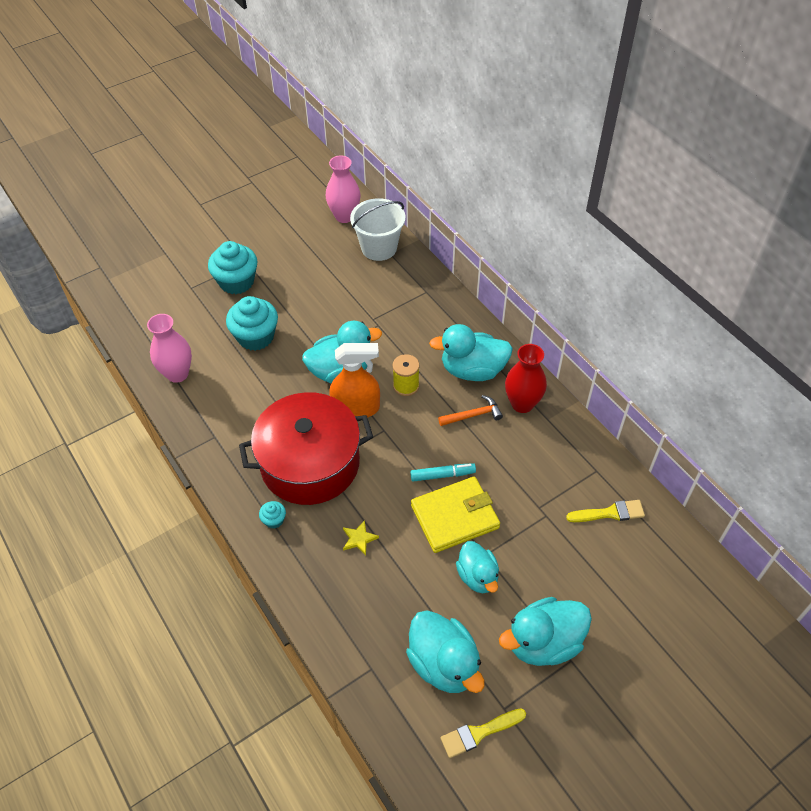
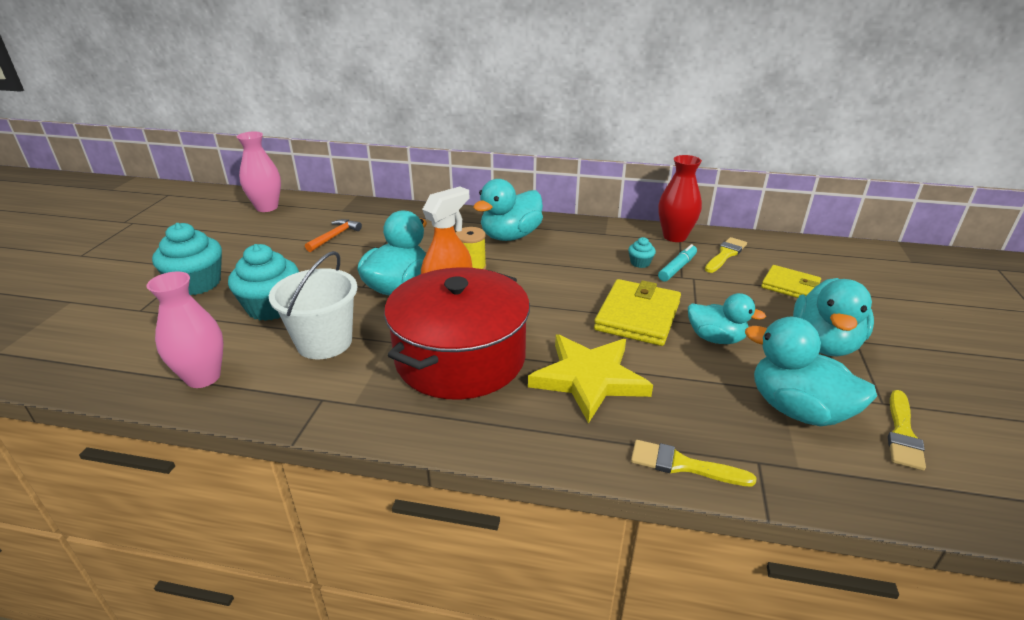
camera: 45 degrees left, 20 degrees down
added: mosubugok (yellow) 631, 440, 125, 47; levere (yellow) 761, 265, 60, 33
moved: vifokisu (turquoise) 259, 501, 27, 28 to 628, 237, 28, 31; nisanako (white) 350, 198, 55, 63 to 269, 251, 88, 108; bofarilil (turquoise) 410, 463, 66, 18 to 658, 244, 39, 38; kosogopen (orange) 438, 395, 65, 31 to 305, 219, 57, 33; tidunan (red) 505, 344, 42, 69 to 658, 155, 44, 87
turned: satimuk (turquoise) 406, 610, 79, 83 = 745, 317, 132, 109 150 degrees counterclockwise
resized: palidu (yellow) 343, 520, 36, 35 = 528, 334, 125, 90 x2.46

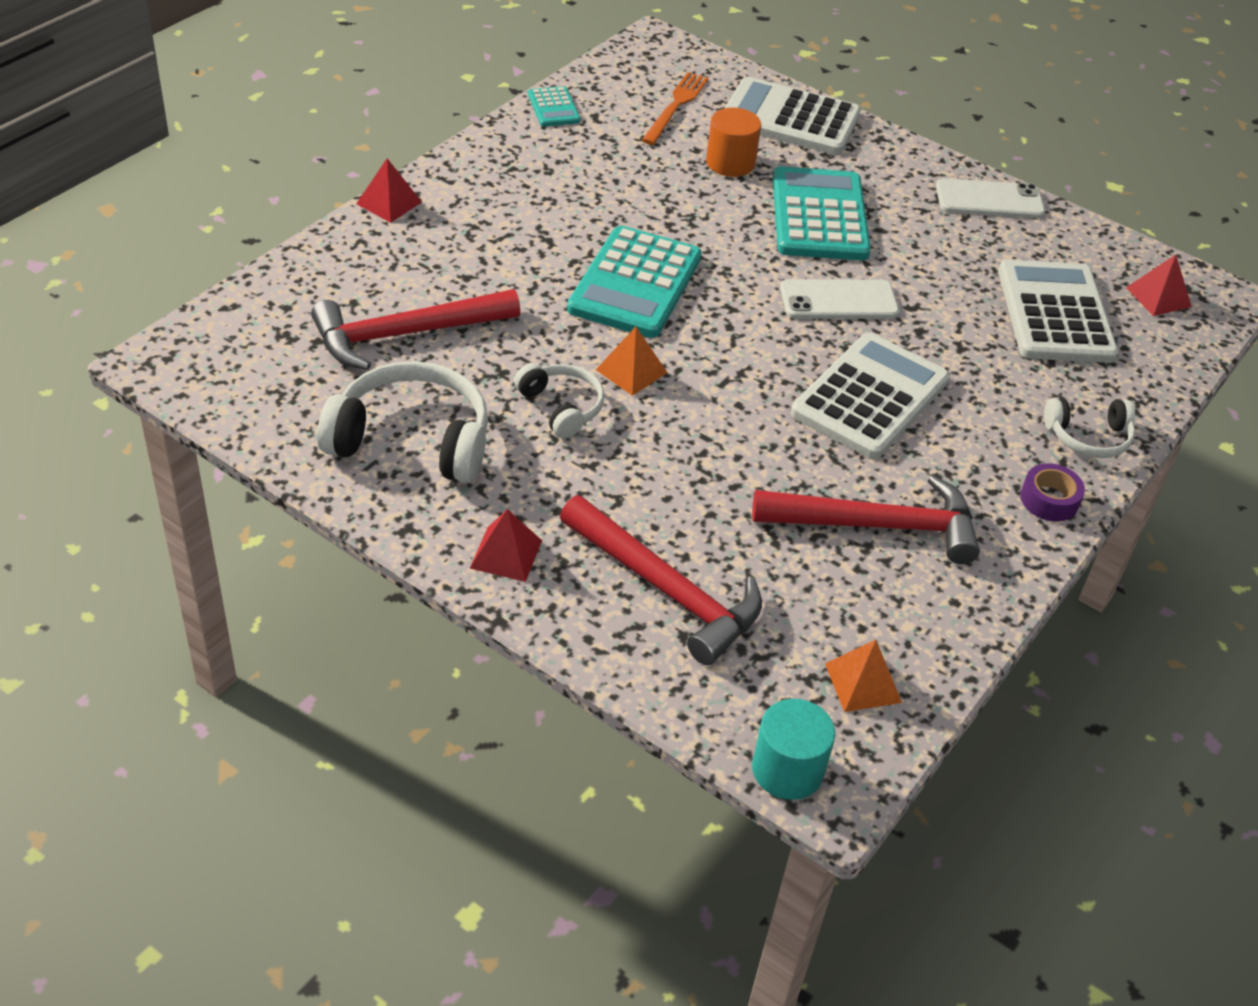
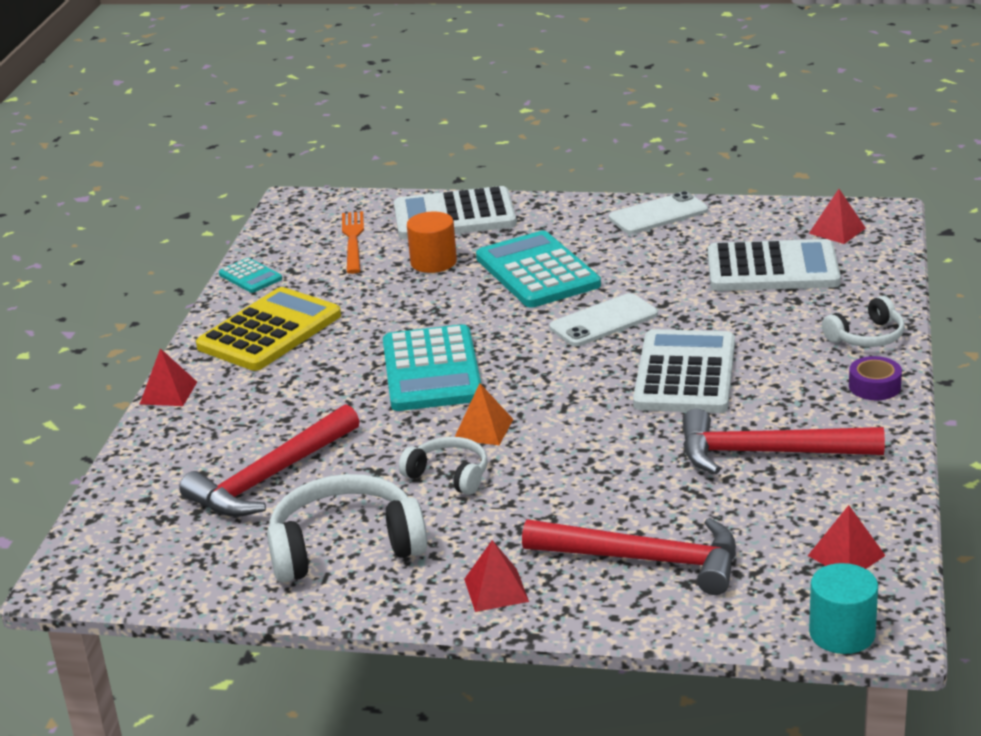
camera: 20 degrees left, 15 degrees down
added: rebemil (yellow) 196, 287, 145, 84
recoloured: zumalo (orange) 825, 640, 77, 72 to zumalo (red) 808, 505, 78, 64
turned: kosogopen (red) 752, 475, 228, 89 = 682, 409, 203, 65 150 degrees counterclockwise; rebemil (white) 998, 259, 120, 104 = 708, 239, 133, 52 120 degrees clockwise

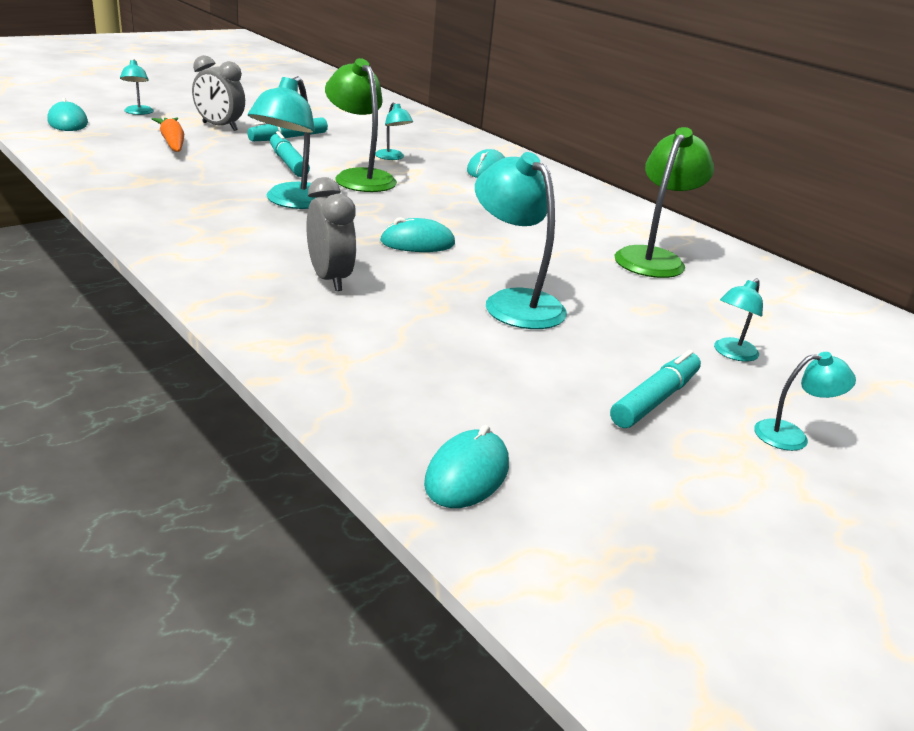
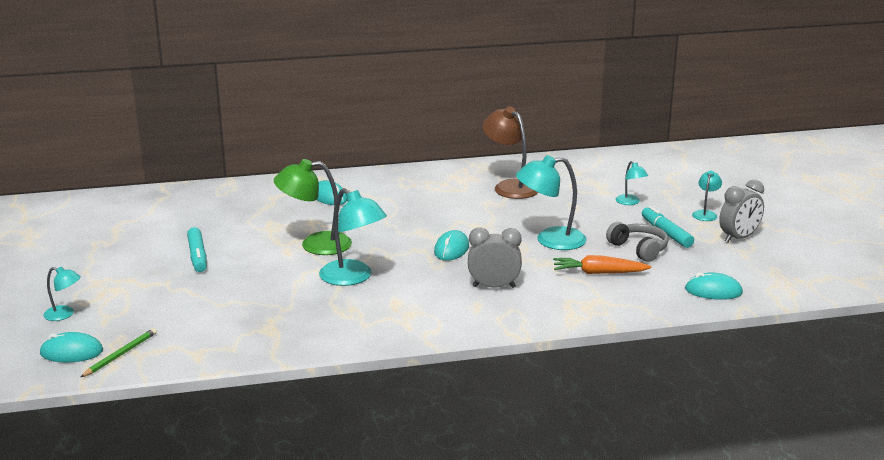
camera: 60 degrees left, 5 degrees down
removed: bofarilil (turquoise) 270, 131, 40, 46; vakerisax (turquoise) 375, 102, 38, 58
added: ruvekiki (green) 81, 328, 76, 49; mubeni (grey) 606, 222, 62, 40
moved: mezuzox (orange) 152, 118, 32, 34 to 553, 255, 98, 19; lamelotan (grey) 192, 55, 53, 76 to 719, 180, 45, 63
recoloured: vakerisax (green) 614, 127, 100, 151 to vakerisax (brown) 483, 106, 55, 93
turned: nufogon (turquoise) 424, 425, 85, 83 = 685, 272, 58, 28 45 degrees counterclockwise

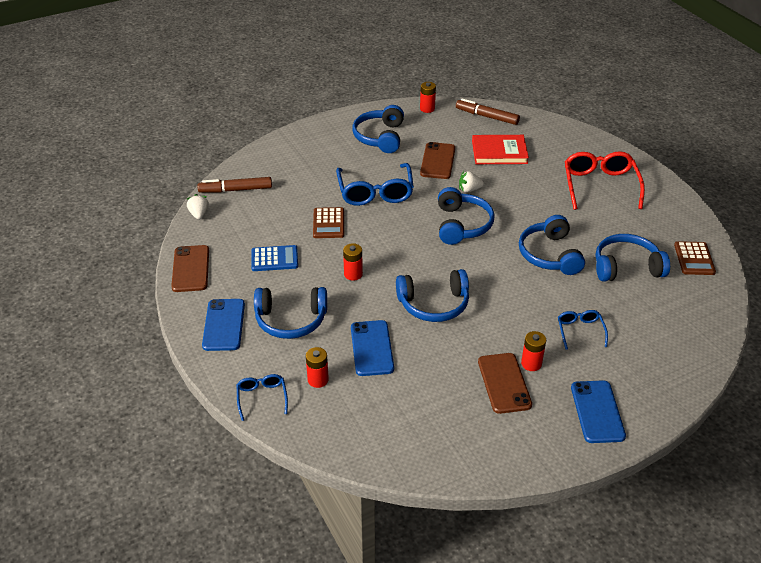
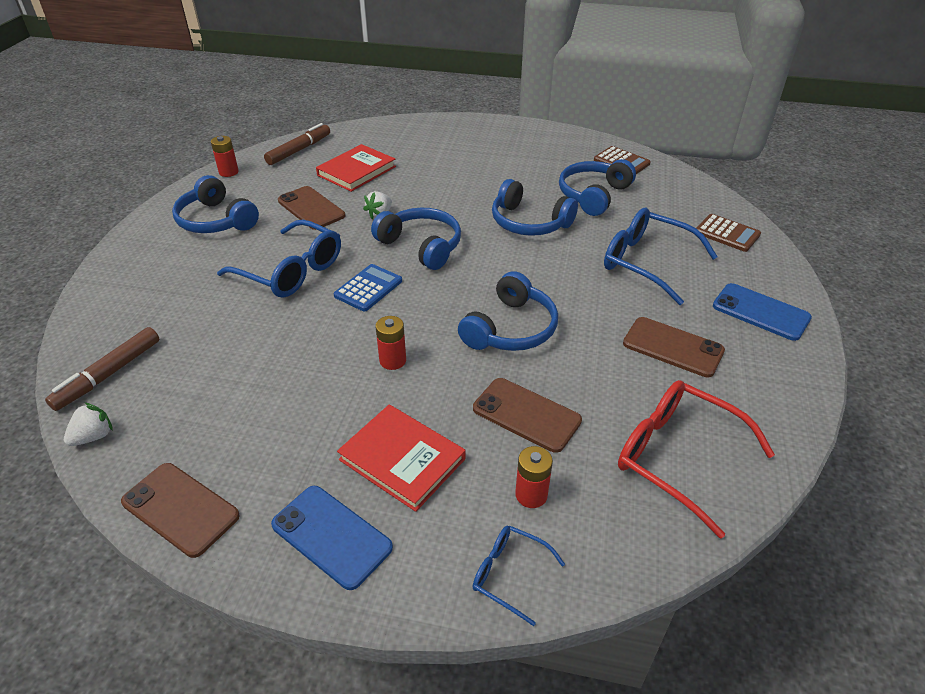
camera: 50 degrees left, 0 degrees up
removed: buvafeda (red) 521, 331, 25, 40
moved: rebemil (blue) 251, 245, 47, 26 to 334, 264, 68, 47; rebemil (brown) 313, 207, 31, 31 to 696, 214, 65, 38; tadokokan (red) 565, 151, 80, 59 to 618, 380, 157, 159
replaced: mubeni (blue) 254, 287, 73, 52 to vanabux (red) 337, 405, 129, 107
recoloured: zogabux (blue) 351, 320, 43, 56 to zogabux (brown) 473, 378, 109, 75
turned: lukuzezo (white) 187, 194, 22, 25 = 64, 403, 49, 43 105 degrees clockwise; bofarilil (brown) 456, 98, 64, 27 = 264, 123, 66, 42 150 degrees clockwise
resized: tadokokan (blue) 558, 310, 50, 40 = 604, 208, 114, 97 x1.92

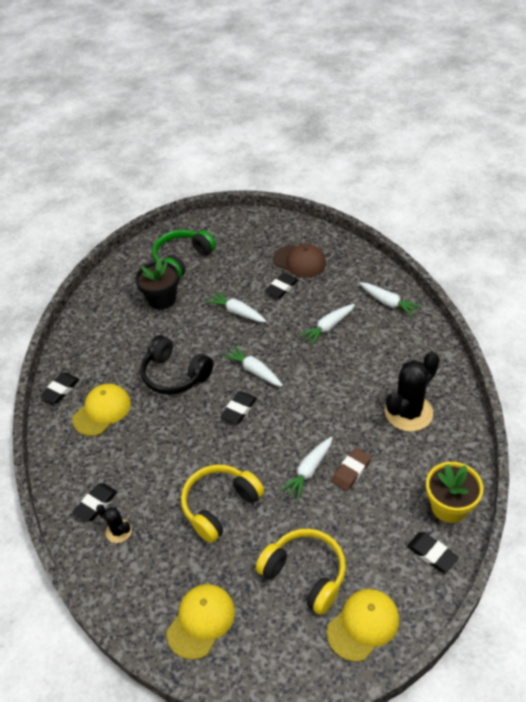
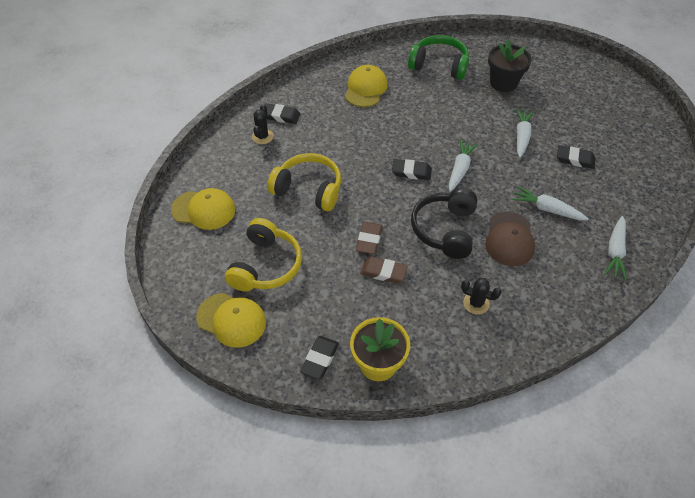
camera: 65 degrees right, 5 degrees up
removed: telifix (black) 40, 373, 40, 30
moved: mubeni (black) 141, 335, 73, 60 to 411, 188, 66, 71; mubeni (green) 152, 230, 64, 48 to 408, 35, 61, 44; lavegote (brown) 273, 244, 53, 34 to 485, 212, 50, 54
replaced: mezuzox (white) 280, 436, 53, 65 to telifix (brown) 356, 222, 27, 32
turned: lavegote (yellow) 72, 384, 59, 52 = 345, 65, 43, 42 90 degrees counterclockwise
resized: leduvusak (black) 385, 352, 55, 80 = 461, 278, 40, 37 x0.51

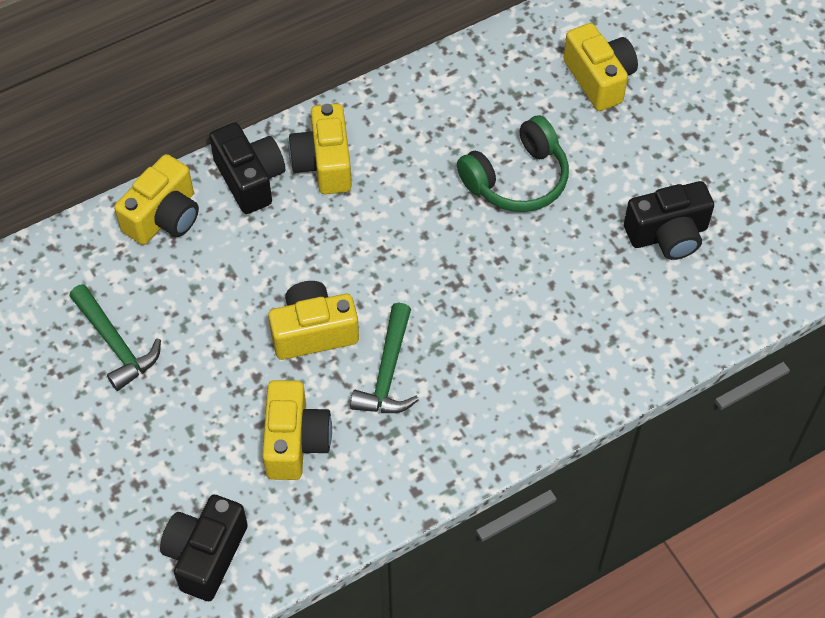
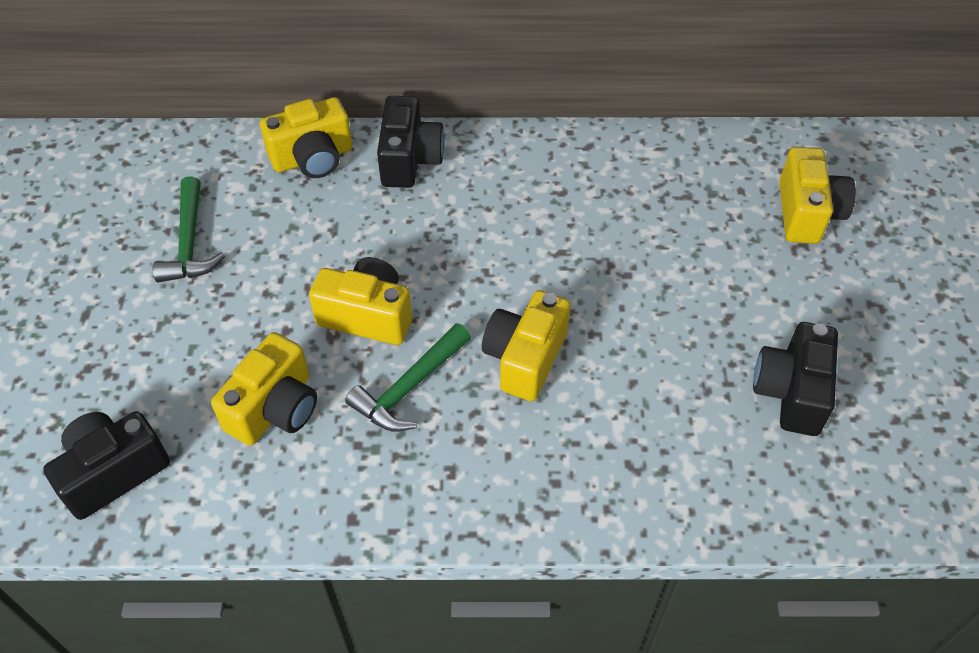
camera: 30 degrees right, 5 degrees down
removed: mubeni (green) 457, 115, 112, 97
moved: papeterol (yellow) 288, 104, 64, 90 to 482, 290, 89, 111
turned: papeterol (black) 624, 181, 90, 79 = 753, 322, 85, 114 90 degrees clockwise

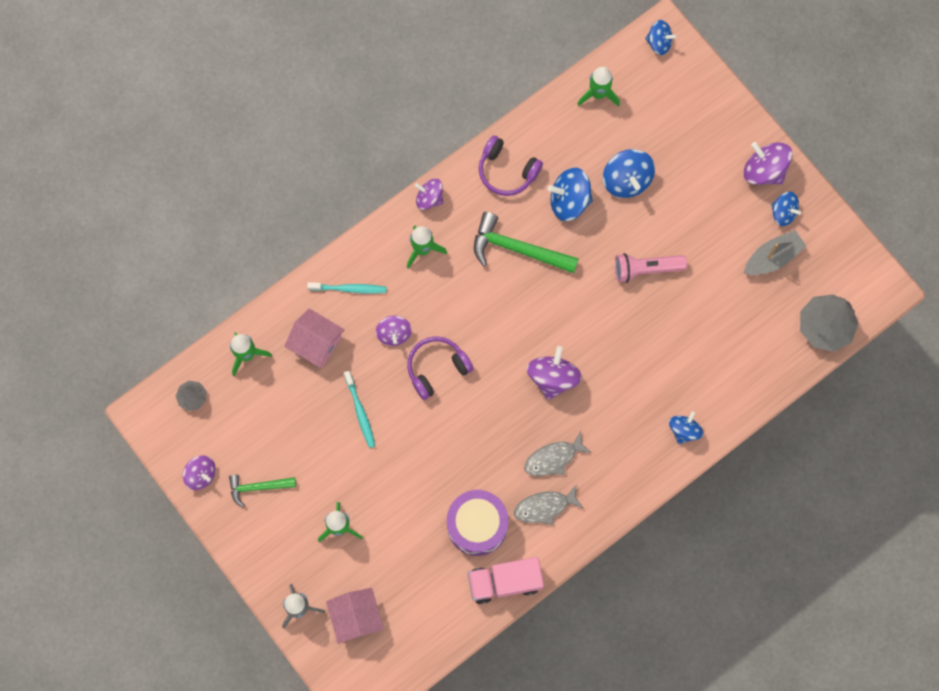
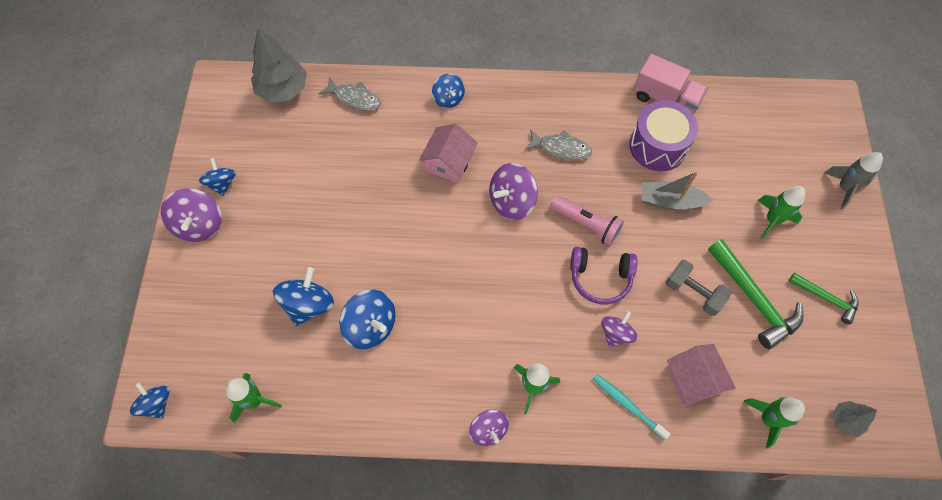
camera: 140 degrees left, 10 degrees down
removed: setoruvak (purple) 183, 456, 33, 34; mubeni (purple) 479, 136, 64, 60
moved: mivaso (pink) 326, 588, 58, 56 to 419, 124, 59, 59; kosogopen (green) 474, 212, 105, 61 to 708, 239, 95, 110; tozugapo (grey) 514, 484, 69, 41 to 319, 77, 62, 34; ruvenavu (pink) 615, 253, 72, 30 to 550, 195, 74, 51; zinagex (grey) 744, 230, 62, 45 to 641, 171, 72, 39
replaced: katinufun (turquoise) 344, 371, 31, 77 to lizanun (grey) 666, 260, 66, 56
turned: setoruvak (blue) 669, 411, 34, 33 = 432, 74, 33, 34 90 degrees counterclockwise

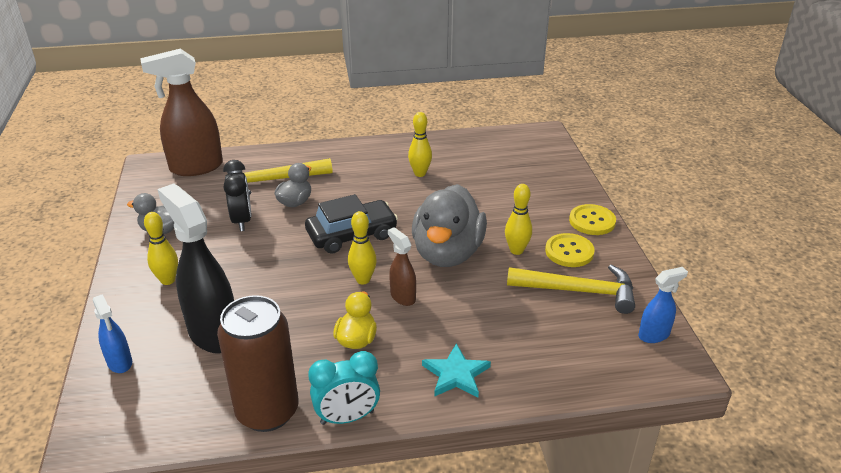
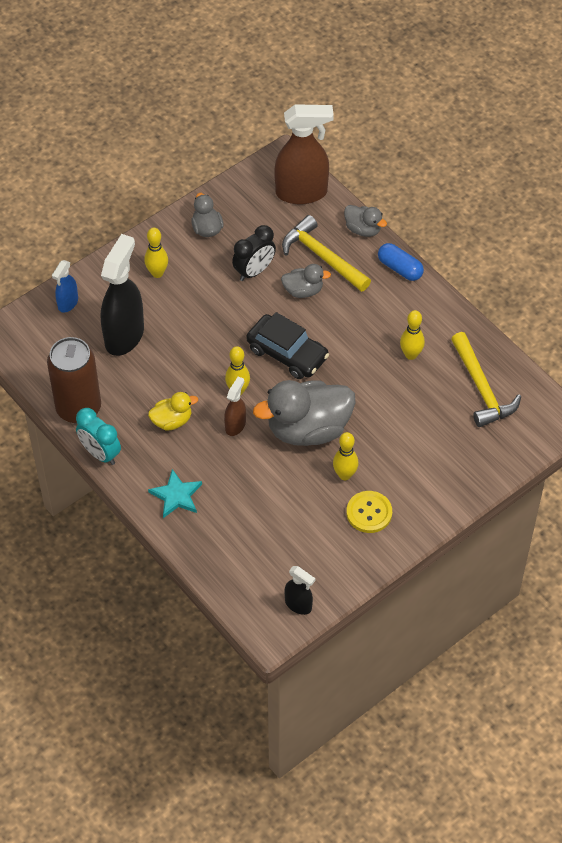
camera: 60 degrees right, 20 degrees up
removed: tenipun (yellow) 569, 204, 47, 31
added: satimuk (grey) 344, 205, 43, 32; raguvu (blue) 378, 243, 46, 38
moved: kosogopen (yellow) 507, 265, 128, 49 to 451, 332, 70, 95
recoloured: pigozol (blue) 638, 267, 50, 76 to pigozol (black) 284, 566, 31, 49
turned: pigozol (brown) 140, 48, 83, 128 = 274, 104, 60, 100 135 degrees clockwise

